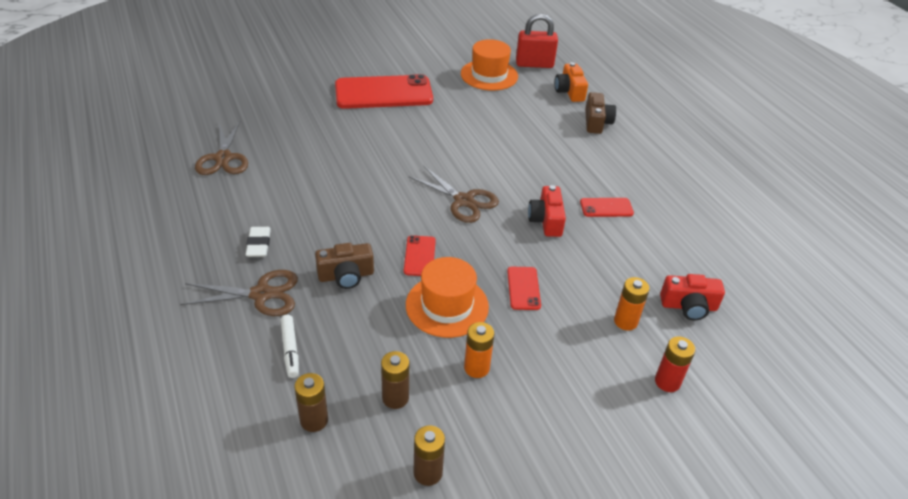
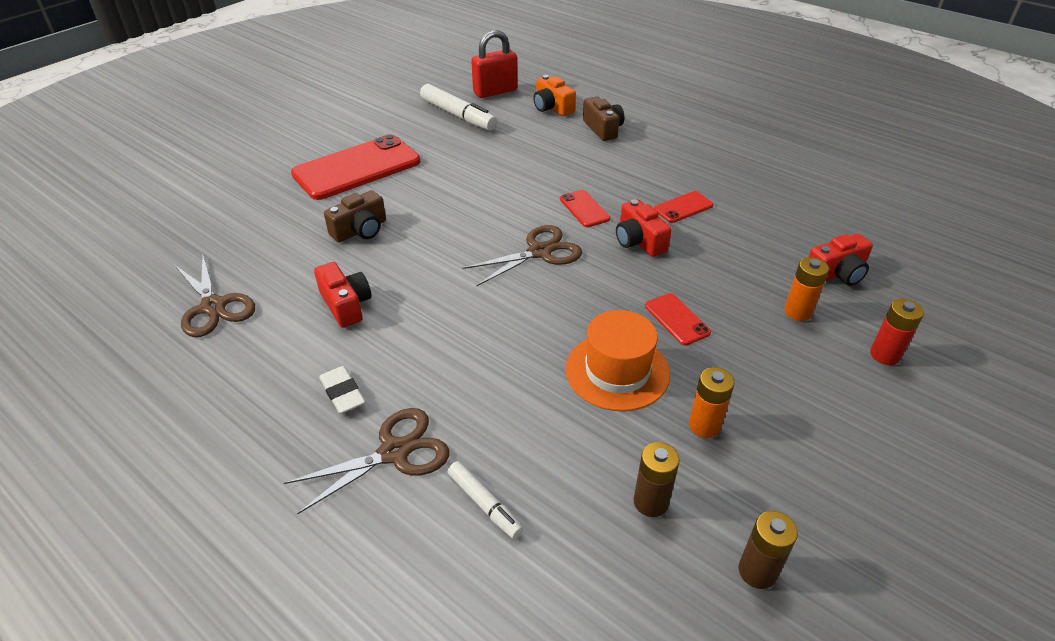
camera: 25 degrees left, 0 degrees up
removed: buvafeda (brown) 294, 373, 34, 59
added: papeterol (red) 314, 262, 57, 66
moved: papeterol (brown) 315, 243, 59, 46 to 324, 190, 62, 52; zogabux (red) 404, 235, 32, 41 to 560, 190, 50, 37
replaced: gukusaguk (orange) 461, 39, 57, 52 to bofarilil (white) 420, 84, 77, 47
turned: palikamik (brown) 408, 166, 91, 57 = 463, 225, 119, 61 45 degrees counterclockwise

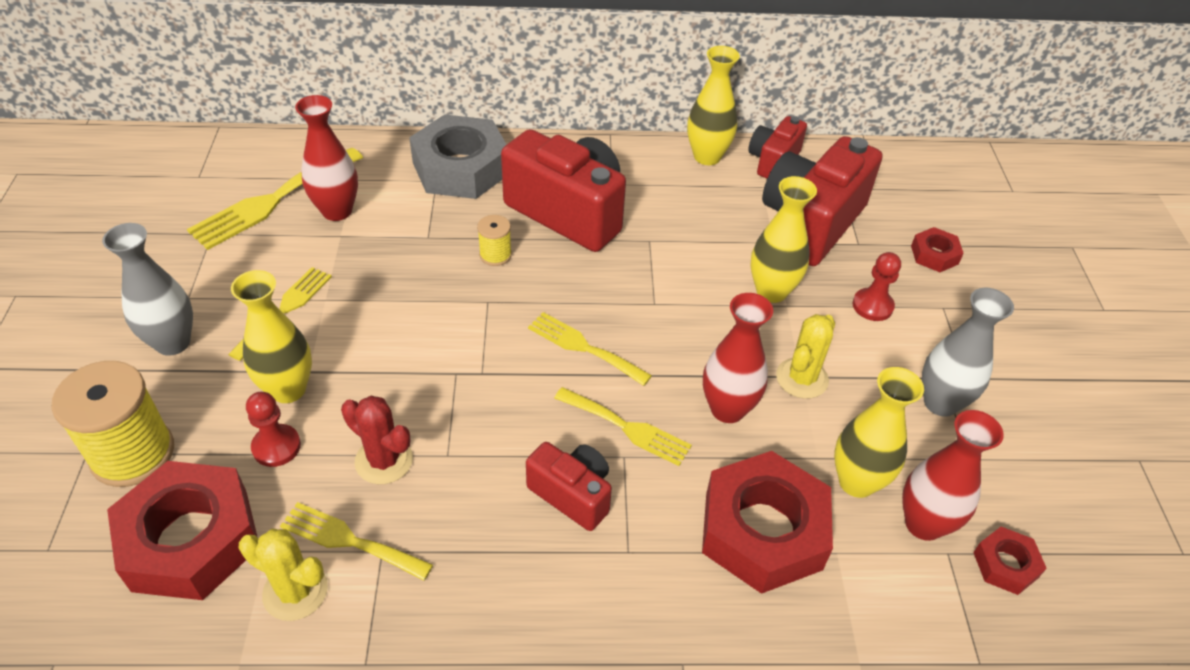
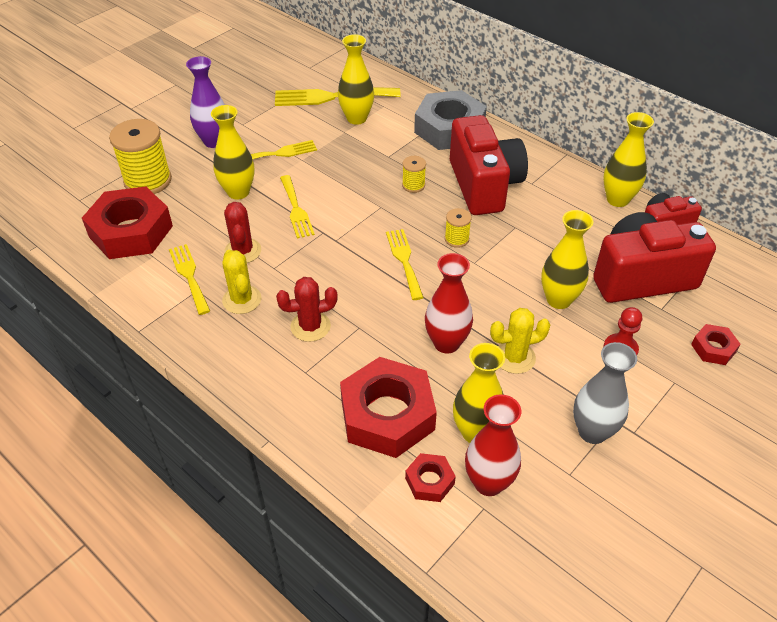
camera: 45 degrees right, 0 degrees up
removed: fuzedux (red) 246, 392, 55, 75
added: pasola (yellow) 445, 208, 27, 40
moved: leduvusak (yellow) 239, 529, 89, 92 to 222, 250, 39, 64; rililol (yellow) 554, 387, 138, 79 to 280, 175, 35, 64; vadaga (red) 973, 527, 74, 68 to 405, 453, 51, 49
replaced: papeterol (red) 526, 442, 86, 89 to leduvusak (red) 276, 277, 62, 65
recoloured: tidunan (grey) 102, 223, 91, 133 to tidunan (purple) 186, 56, 39, 92; tidunan (red) 295, 95, 63, 126 to tidunan (yellow) 338, 34, 36, 91

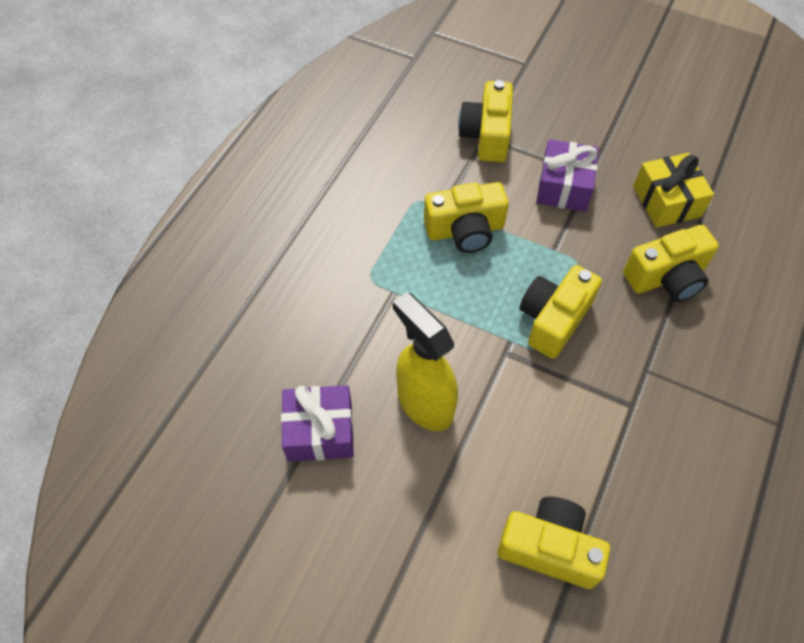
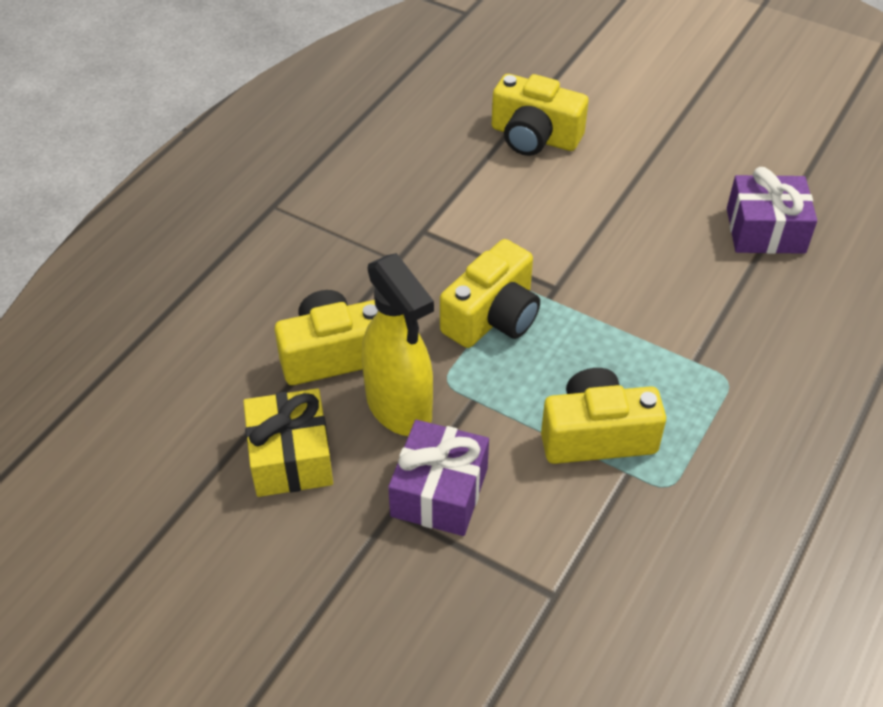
camera: 175 degrees left, 10 degrees down
removed: papeterol (yellow) 458, 80, 55, 82
moved: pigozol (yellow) 393, 292, 65, 139 to 362, 253, 72, 183

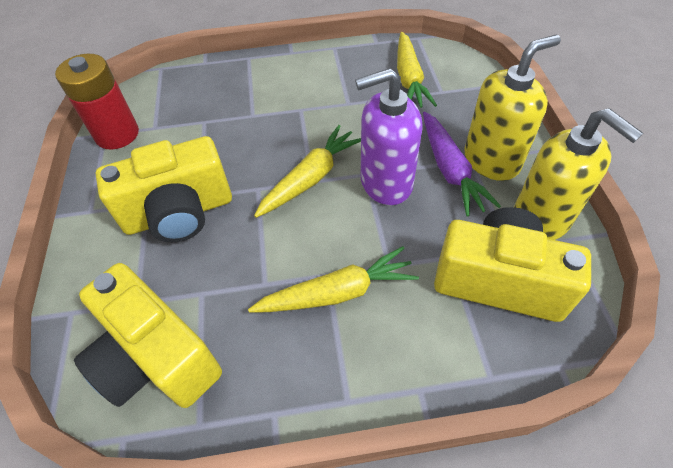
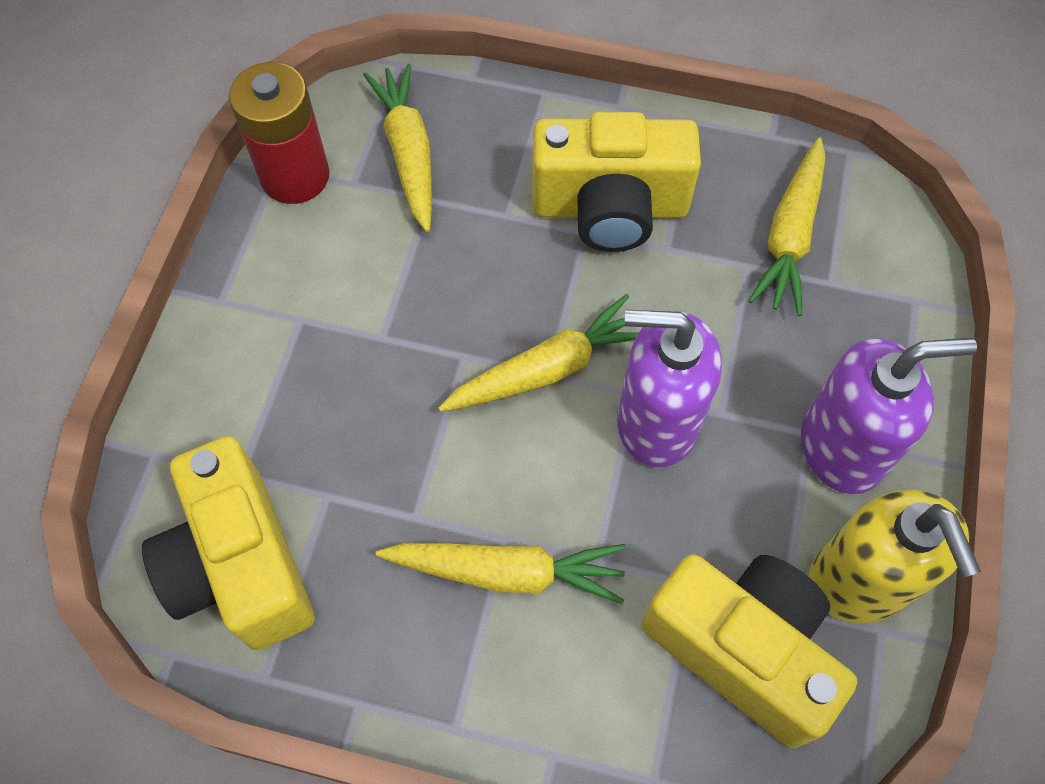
camera: 20 degrees right, 10 degrees up
removed: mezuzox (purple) 423, 112, 78, 105
added: mezuzox (yellow) 363, 64, 69, 168
moved: papeterol (yellow) 95, 136, 137, 106 to 533, 112, 168, 140
recoloured: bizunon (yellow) 464, 35, 97, 146 to bizunon (purple) 801, 338, 176, 156

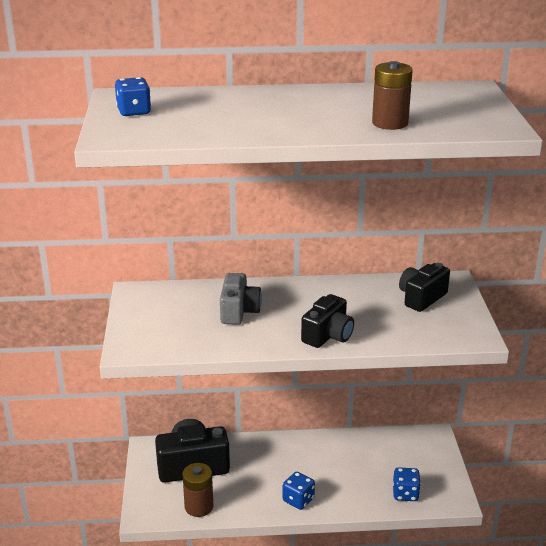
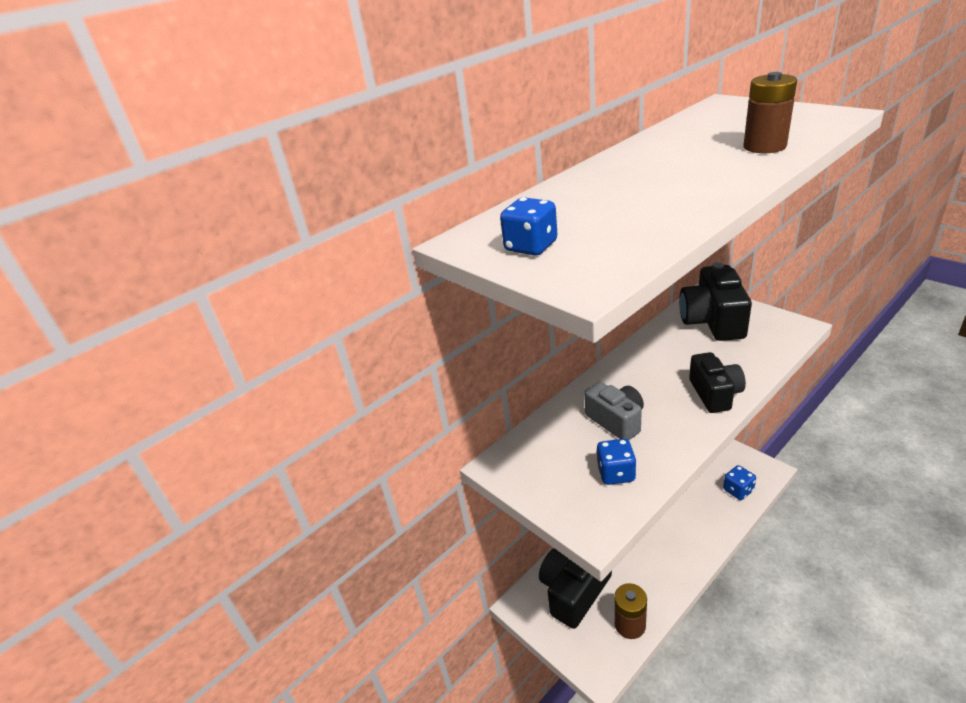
camera: 35 degrees left, 5 degrees up
moved: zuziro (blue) 283, 472, 32, 38 to 597, 439, 39, 46
resized: papeterol (black) 399, 263, 51, 49 = 679, 262, 73, 79 x1.53

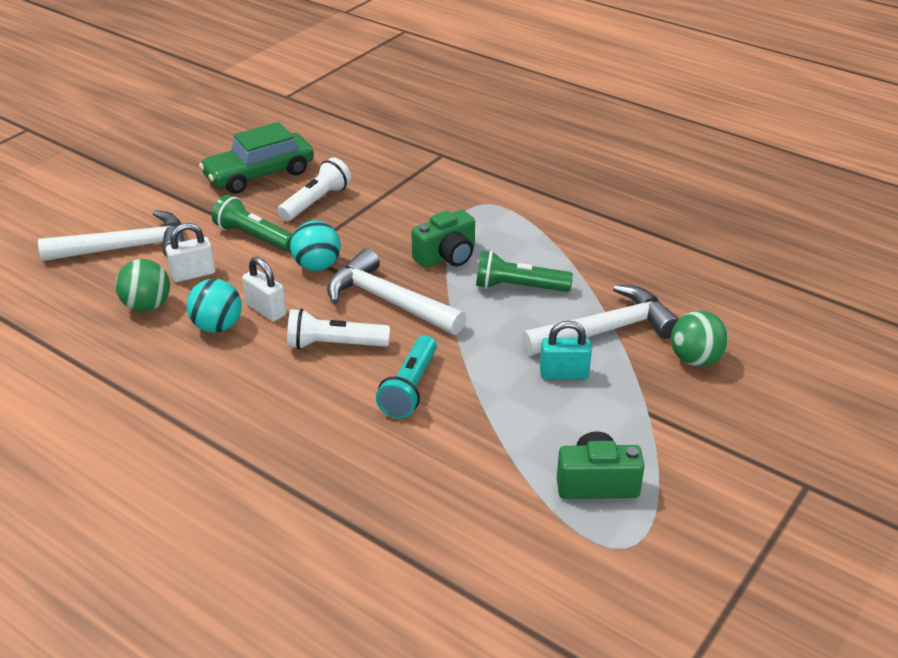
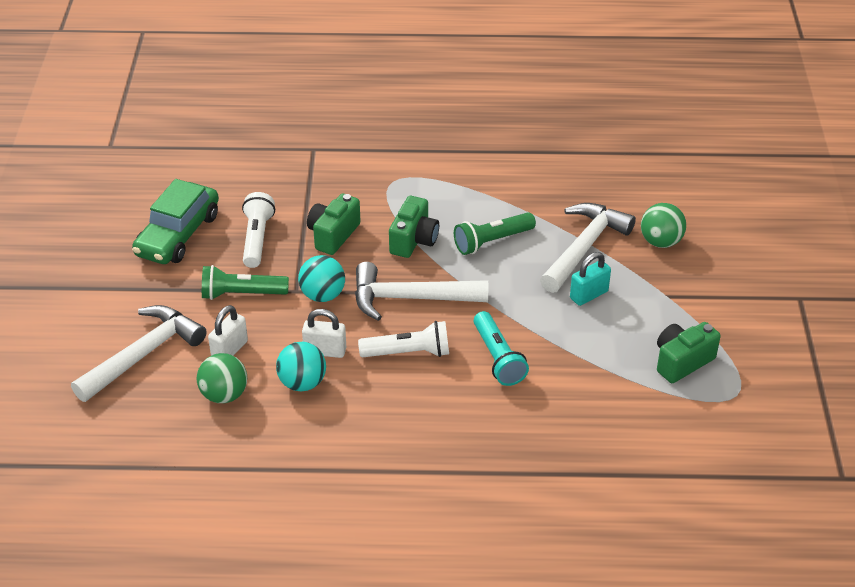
camera: 35 degrees left, 5 degrees up
added: papeterol (green) 307, 193, 54, 62
turned: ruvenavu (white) 287, 309, 103, 41 = 358, 321, 91, 36 150 degrees counterclockwise

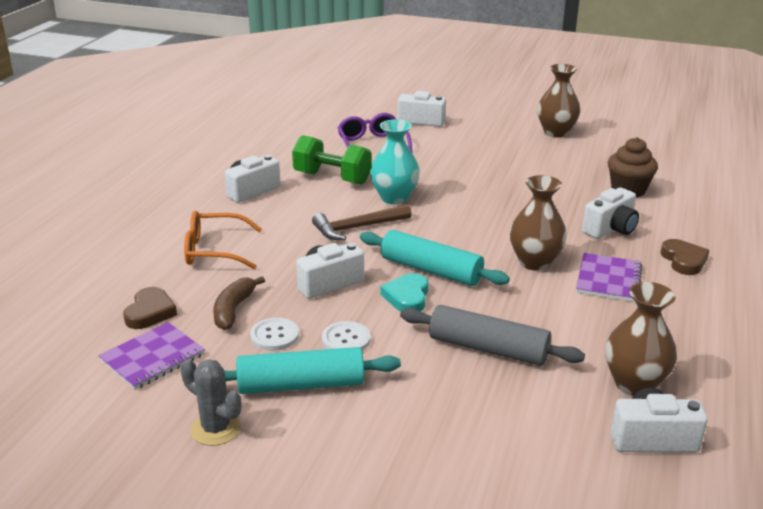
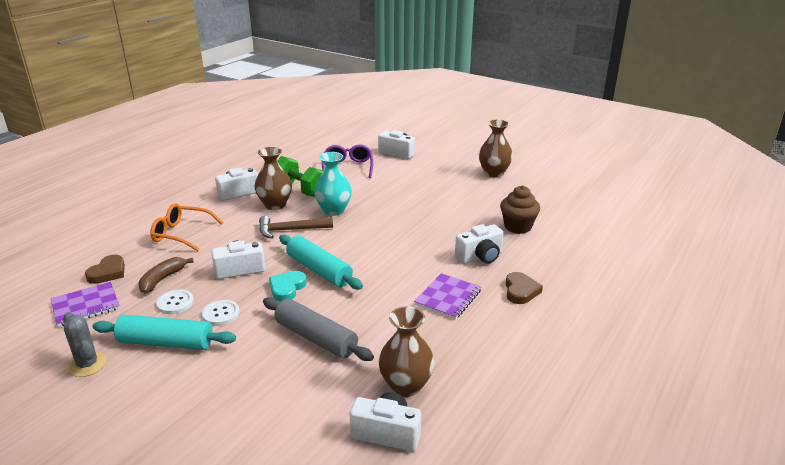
camera: 15 degrees right, 0 degrees up
moved: tidunan (brown) 510, 175, 57, 96 to 255, 147, 37, 63

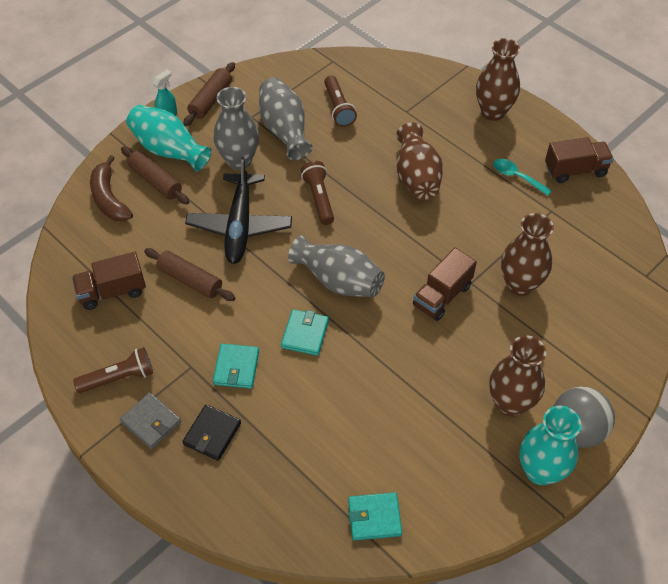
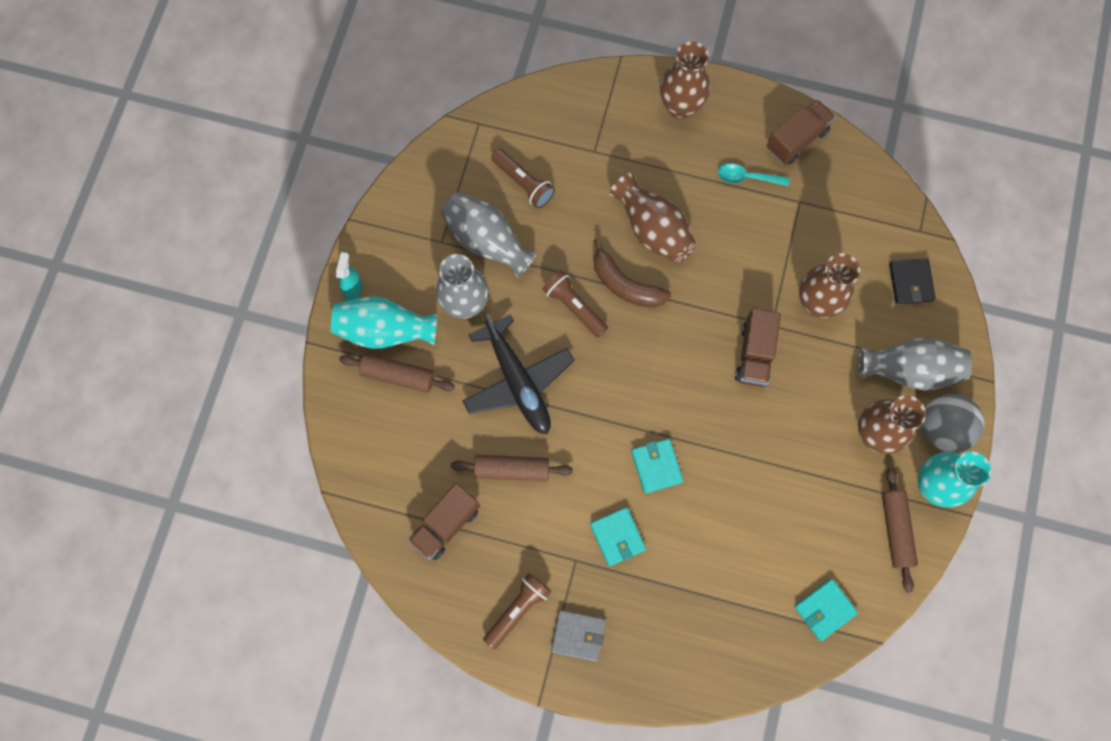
camera: 30 degrees left, 20 degrees up
moved: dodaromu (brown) 90, 155, 43, 67 to 593, 238, 78, 69; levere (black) 182, 405, 59, 56 to 889, 258, 47, 46; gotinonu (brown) 183, 62, 52, 64 to 882, 468, 36, 125; tidunan (grey) 288, 235, 97, 62 to 858, 338, 114, 52

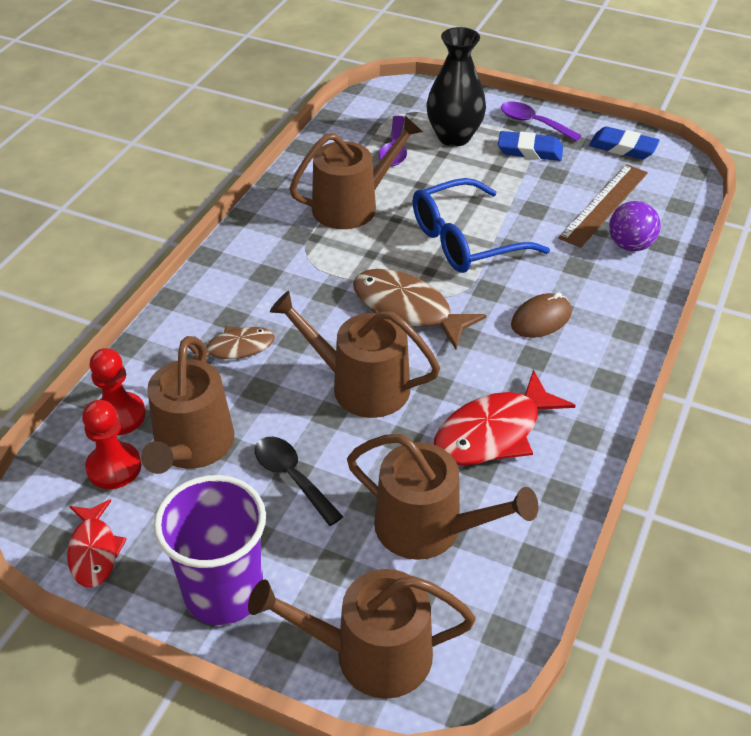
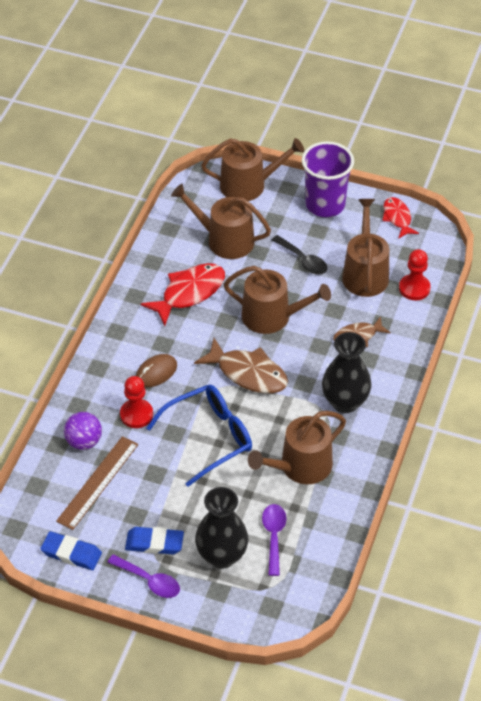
camera: 175 degrees right, 5 degrees up
added: tidunan (black) 322, 332, 50, 81
moved: fuzedux (red) 82, 400, 59, 89 to 120, 376, 33, 52

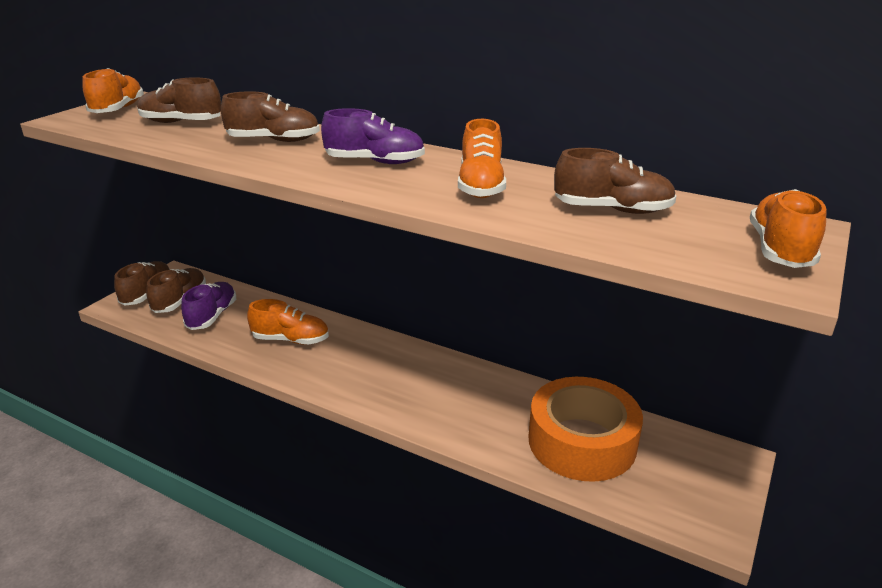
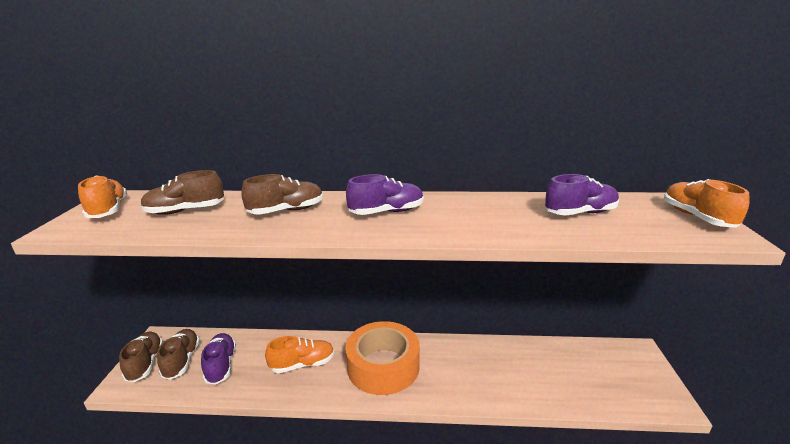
camera: 25 degrees left, 5 degrees down
removed: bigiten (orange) 458, 119, 48, 79
moved: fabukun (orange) 529, 377, 114, 105 to 345, 321, 75, 74
recoloured: bigiten (brown) 554, 148, 122, 66 to bigiten (purple) 545, 174, 74, 42

